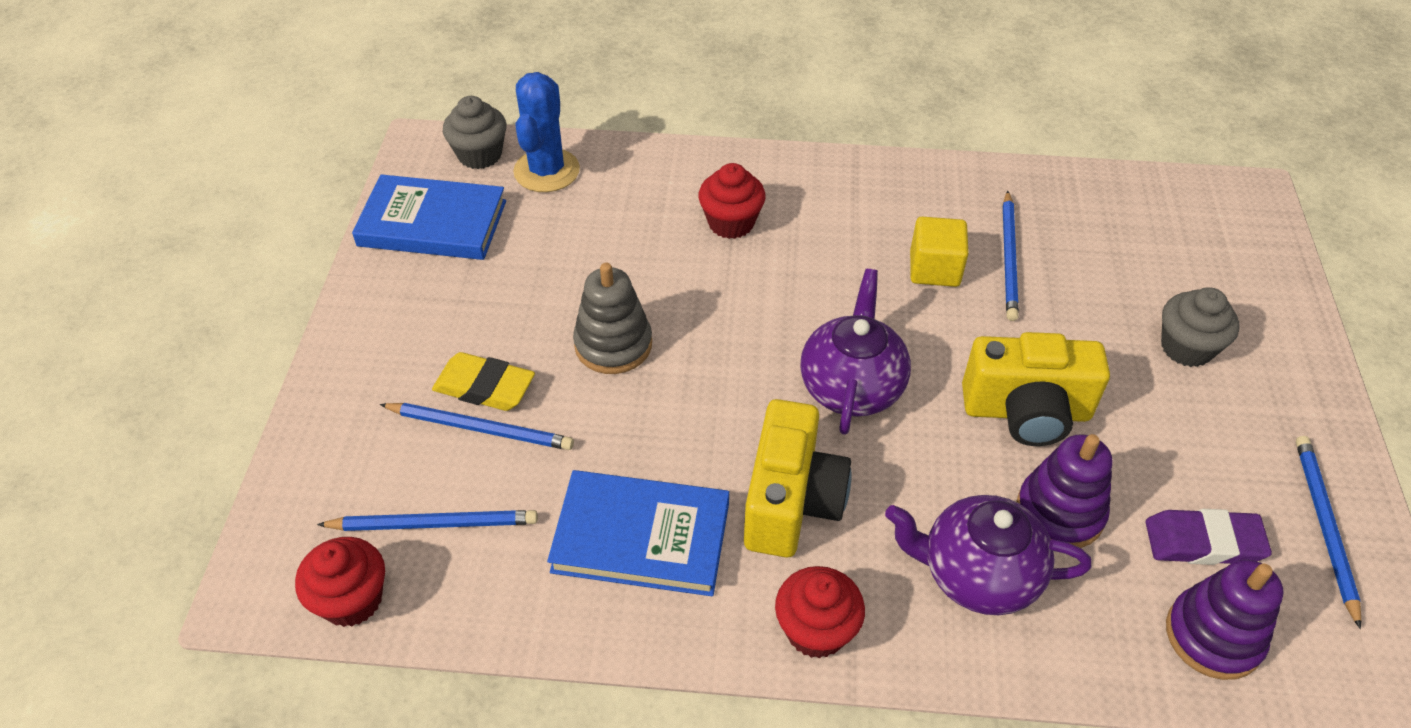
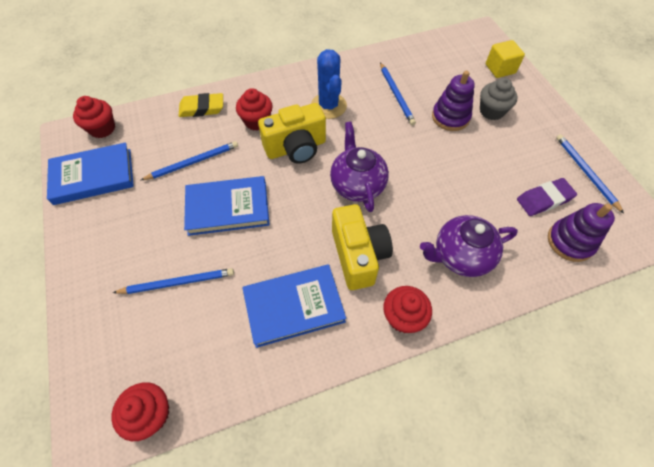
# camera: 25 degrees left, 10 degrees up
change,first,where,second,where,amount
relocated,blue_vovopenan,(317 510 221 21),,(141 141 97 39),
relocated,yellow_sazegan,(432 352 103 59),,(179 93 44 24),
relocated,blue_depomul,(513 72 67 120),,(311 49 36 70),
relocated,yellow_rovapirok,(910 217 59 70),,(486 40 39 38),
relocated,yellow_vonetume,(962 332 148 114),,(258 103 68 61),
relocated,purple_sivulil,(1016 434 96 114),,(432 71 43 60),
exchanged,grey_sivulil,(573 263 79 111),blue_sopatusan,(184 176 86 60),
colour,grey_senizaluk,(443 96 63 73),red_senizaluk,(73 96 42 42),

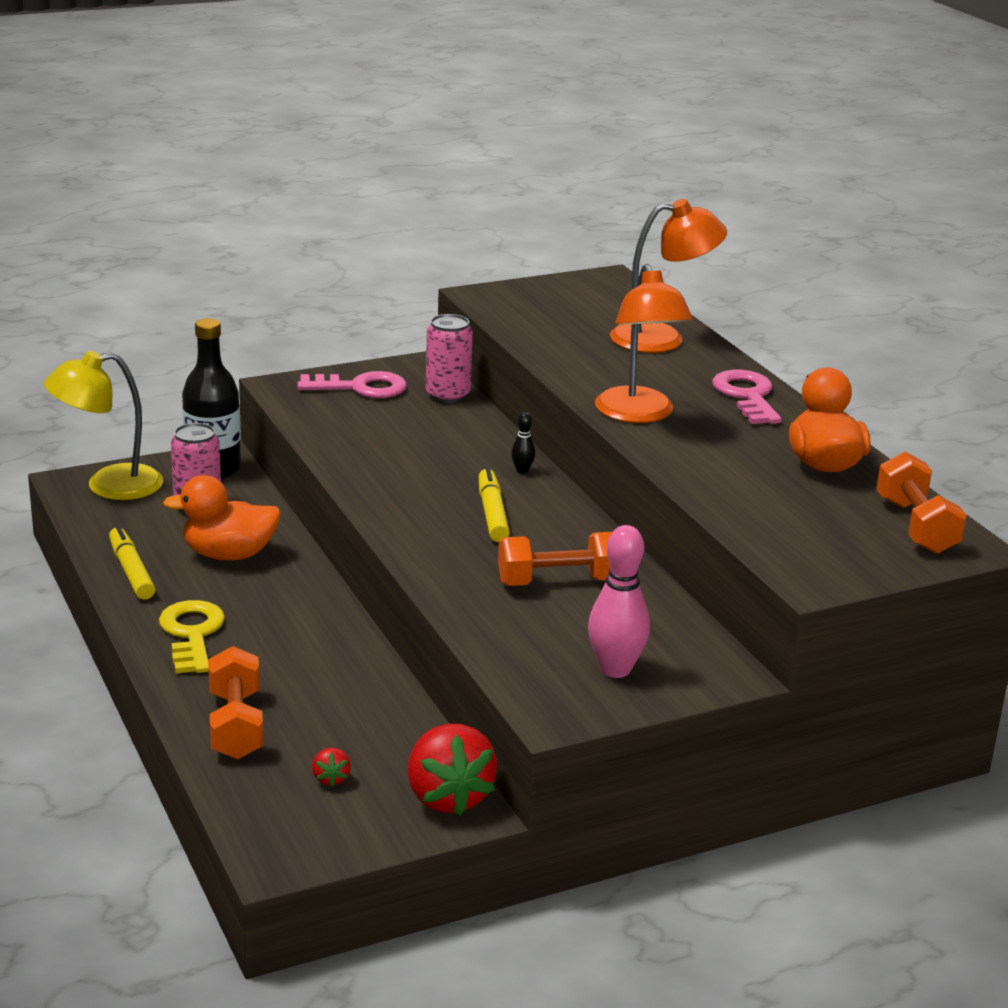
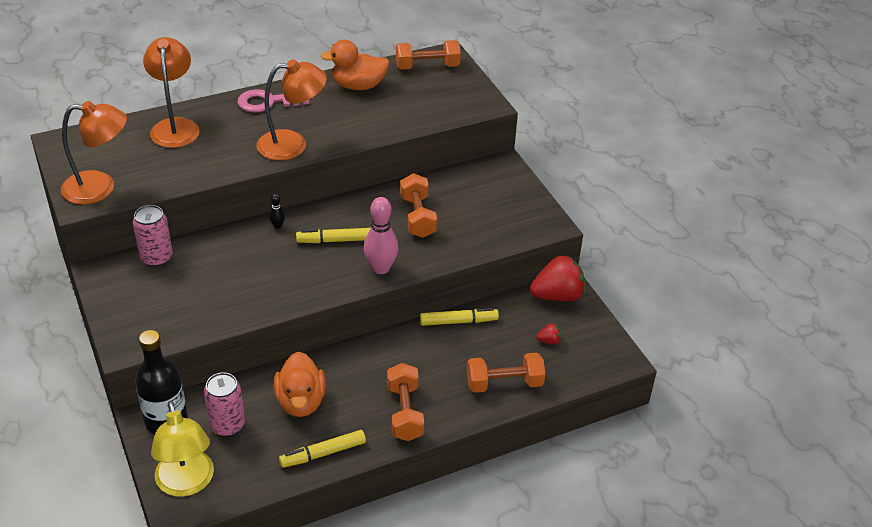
# camera: 90 degrees left, 15 degrees up
change,first,where,second,where,amount
missing,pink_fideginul,(297 371 110 27),,,
appeared,,,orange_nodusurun,(61 101 66 104),
appeared,,,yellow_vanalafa,(420 308 79 18),
relocated,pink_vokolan,(588 525 62 153),,(364 197 34 77),
exchanged,yellow_fideginul,(159 600 66 73),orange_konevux,(387 363 37 78),

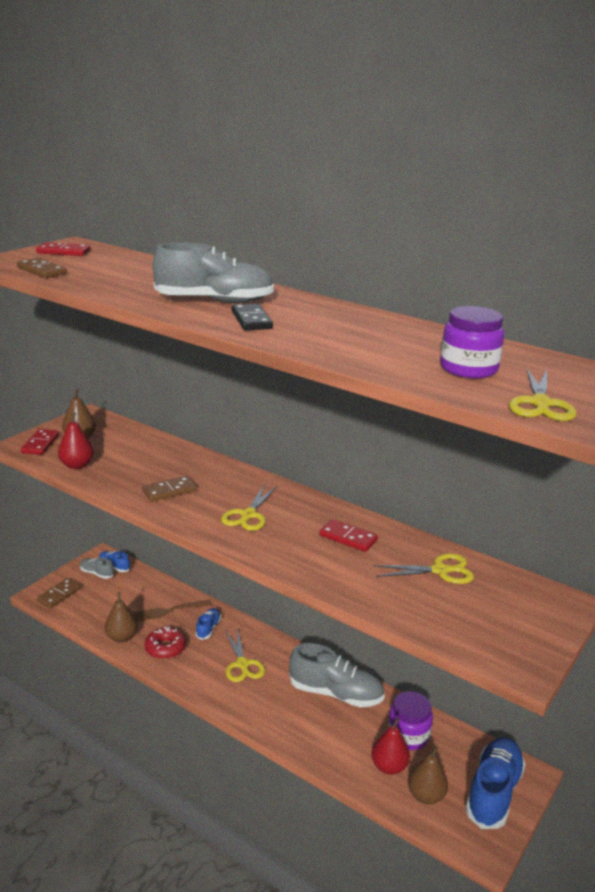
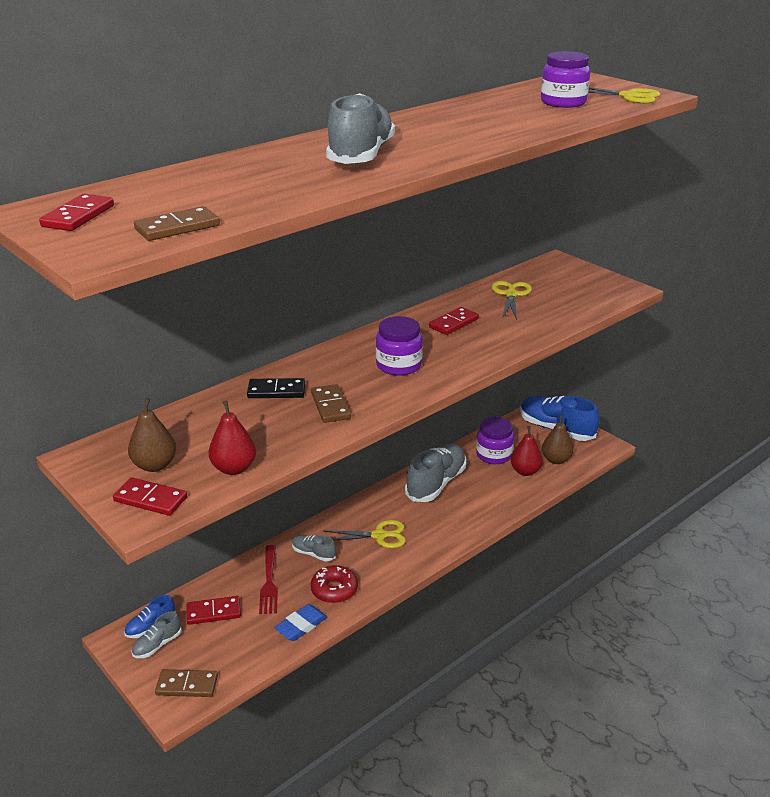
# camera: 75 degrees left, 5 degrees up
change,first,where,second,where,amount
appeared,,,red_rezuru,(187 596 54 29),
relocated,black_rezuru,(232 304 41 26),,(247 378 58 20),
exchanged,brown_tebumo,(105 592 33 50),blue_sazegan,(274 604 53 37),
exchanged,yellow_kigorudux,(221 485 56 46),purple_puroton,(376 316 47 60),
colour,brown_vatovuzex,(133 600 79 22),red_vatovuzex,(259 545 19 69),
colour,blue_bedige,(195 608 26 32),grey_bedige,(292 535 44 27),
spun,brown_rezuru,(37 578 44 30),,(155 669 63 28),45 degrees counterclockwise

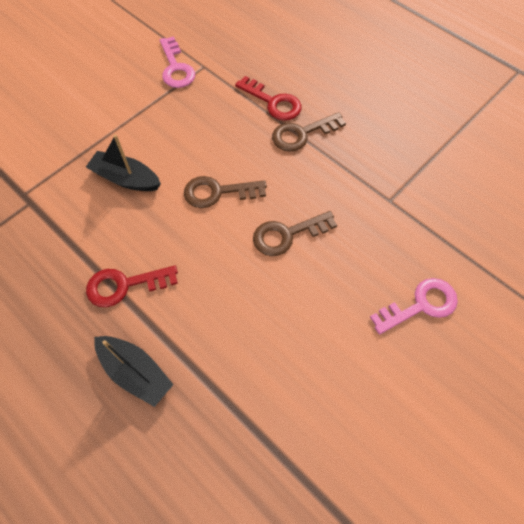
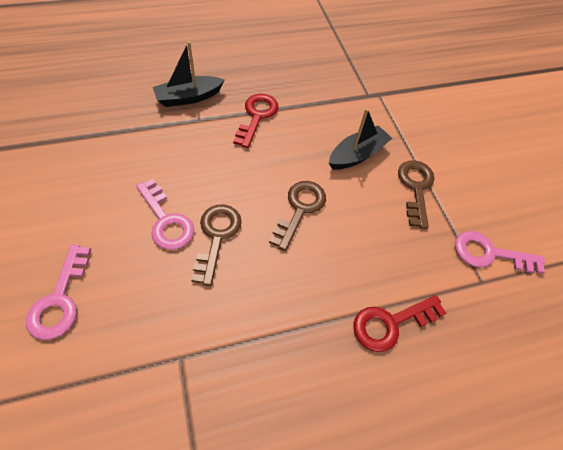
# camera: 115 degrees right, 5 degrees down
change,first,where,second,where,amount
appeared,,,pink_fideginul,(136 179 58 71),
relocated,brown_fideginul,(272 112 74 40),,(398 160 36 69),

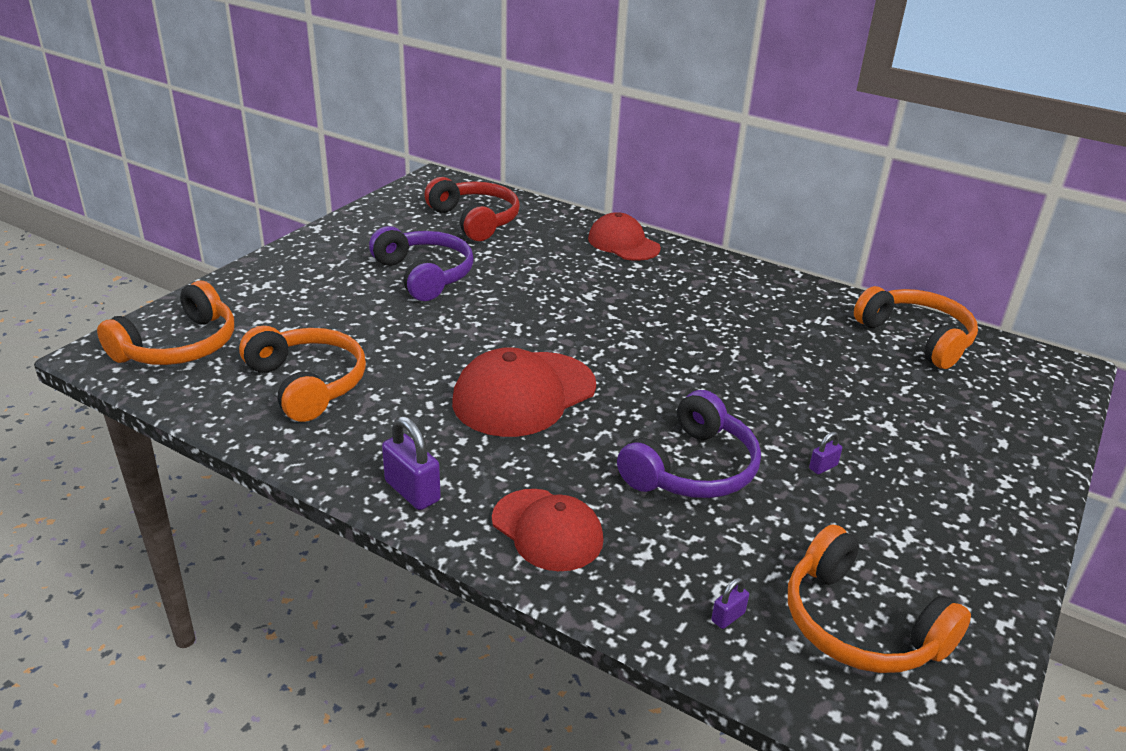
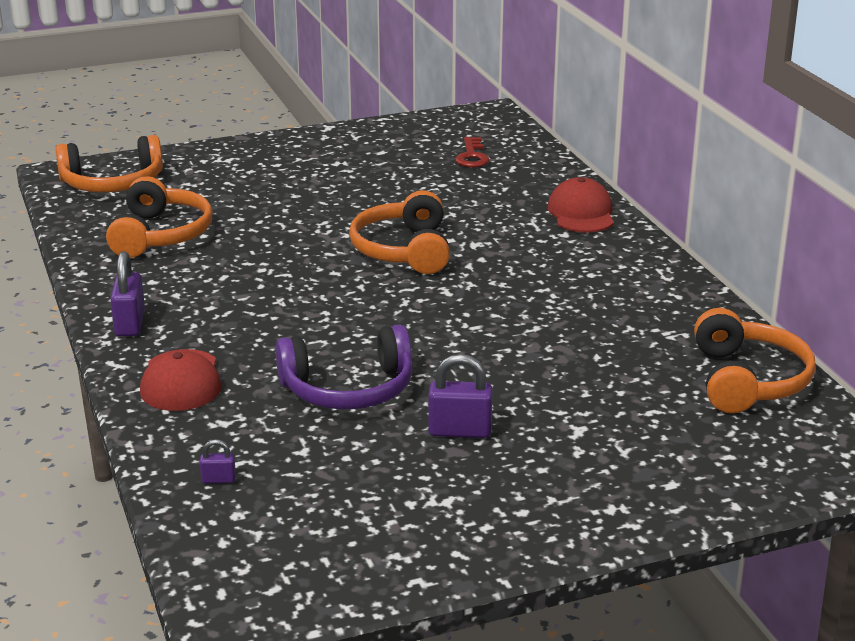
# camera: 40 degrees right, 5 degrees down
change,first,where,second,where,amount
missing,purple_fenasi,(369 226 105 75),,,
missing,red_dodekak,(452 347 144 90),,,
relocated,orange_fenasi,(788 524 183 149),,(349 190 101 84),
exchanged,red_fenasi,(424 177 96 64),red_fideginul,(455 137 34 31),
size,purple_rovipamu,(809 432 33 42),,(428 354 64 84),x1.94

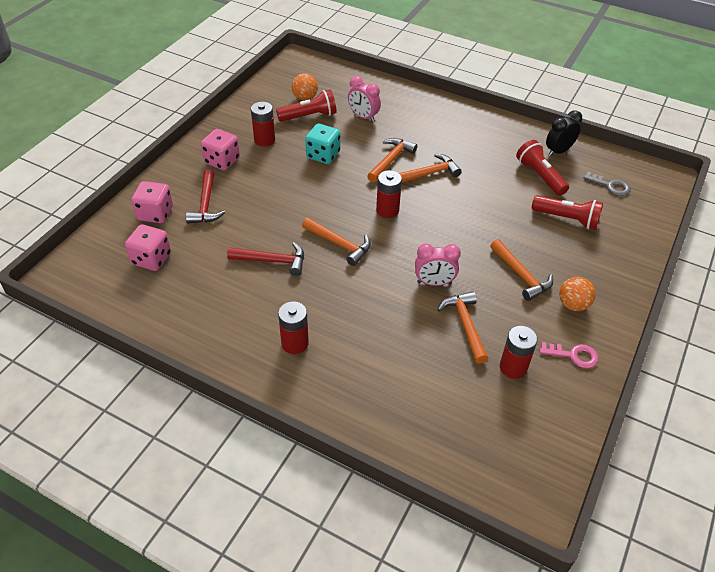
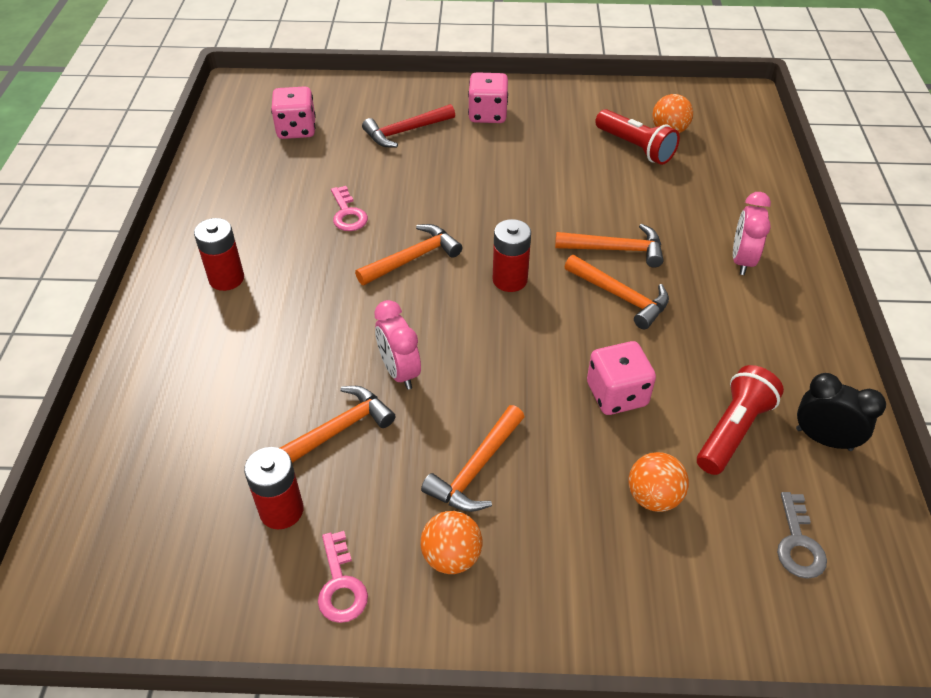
# camera: 65 degrees right, 0 degrees up
change,first,where,second,where,amount
missing,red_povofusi,(251 102 24 45),,,
missing,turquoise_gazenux,(305 124 35 40),,,
relocated,pink_gazenux,(131 181 42 42),,(587 341 69 74),
relocated,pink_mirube,(348 76 33 46),,(733 192 38 83),
exchanged,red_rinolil,(227 242 77 34),pink_fideginul,(331 186 37 45),
exchanged,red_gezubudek,(532 195 71 35),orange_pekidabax,(629 452 60 60),
spun,orange_rinolil,(302 218 69 48),,(355 224 107 61),135 degrees counterclockwise

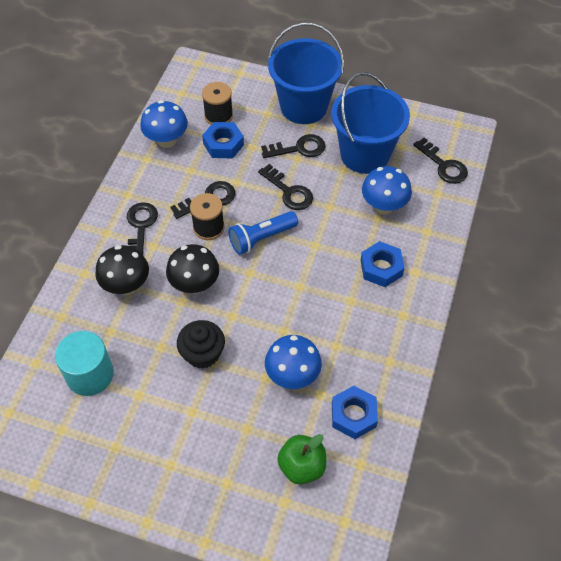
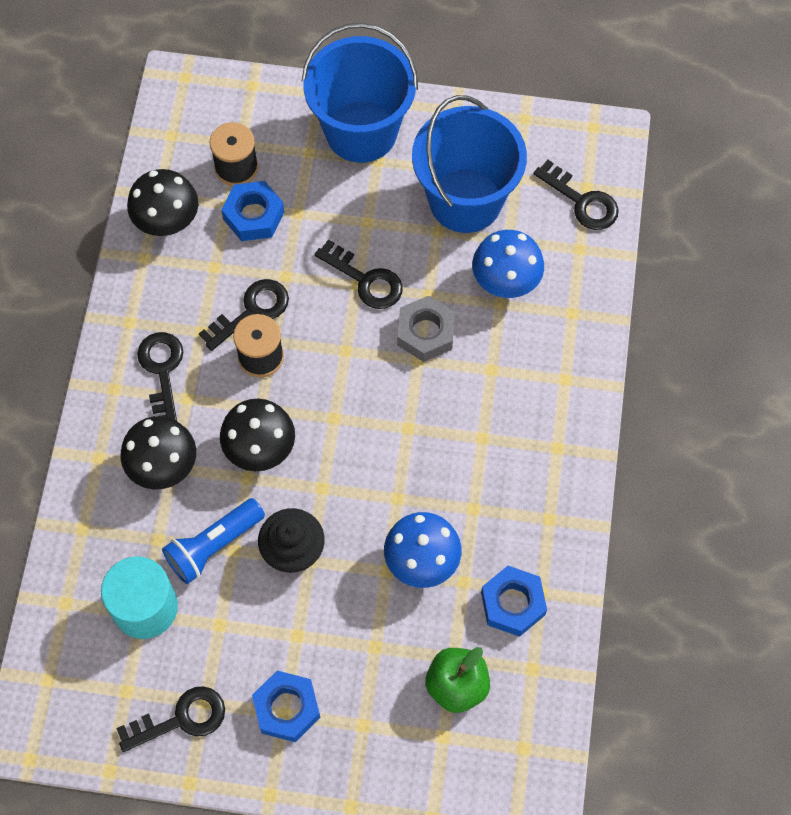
# camera: 10 degrees left, 10 degrees up
change,first,where,second,where,amount
appeared,,,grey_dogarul,(397 296 58 66),
relocated,blue_gezubudek,(228 211 70 44),,(162 498 103 86),
relocated,black_fideginul,(261 134 65 24),,(116 686 109 66),
relocated,blue_dogarul,(360 241 45 46),,(252 670 69 72),
colour,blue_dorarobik,(140 100 48 48),black_dorarobik,(127 169 71 67),

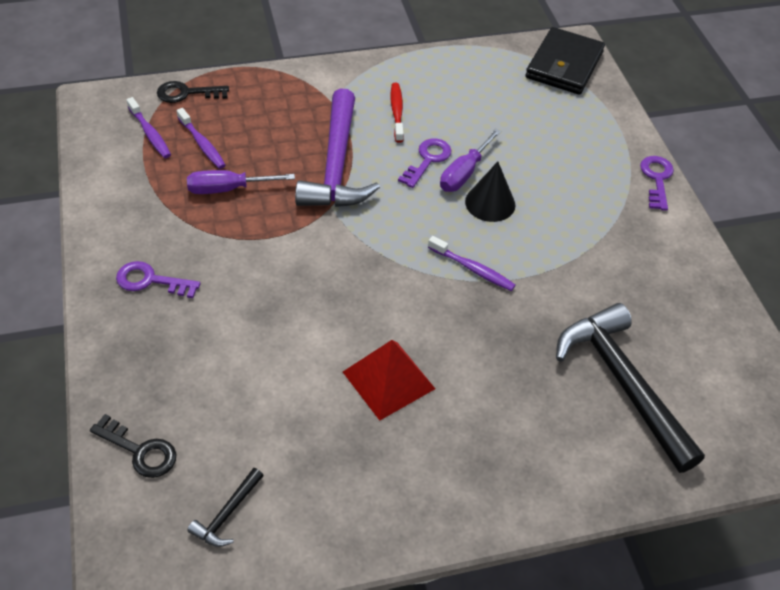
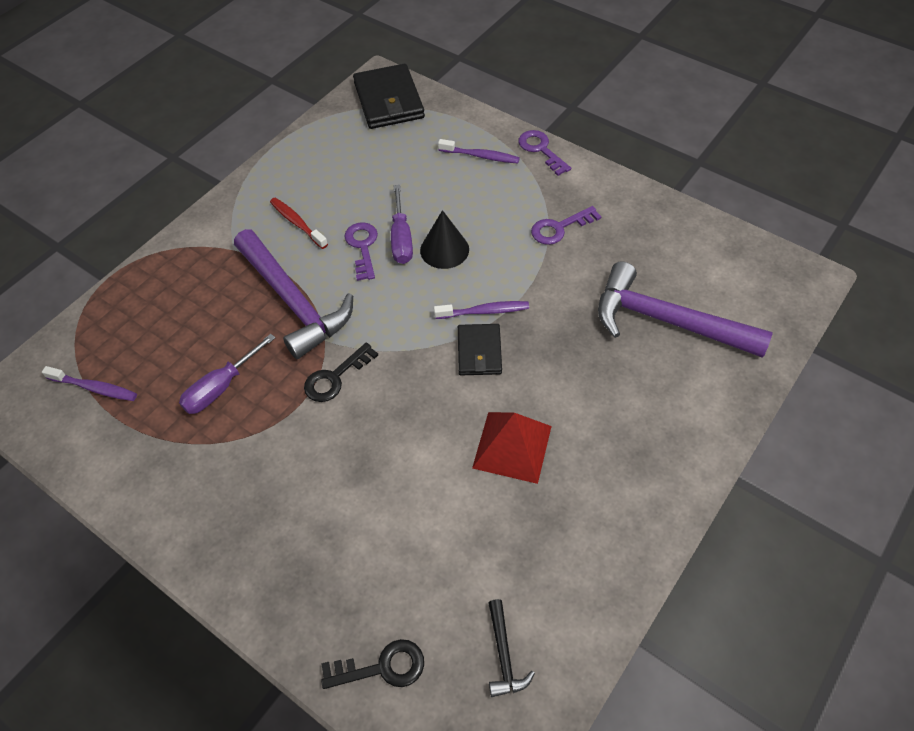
# camera: 35 degrees left, 5 degrees up
change,first,where,second,where,amount
appeared,,,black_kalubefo,(458 324 44 51),
relocated,purple_fideginul,(116 261 84 37),,(531 206 70 39),
relocated,black_fideginul,(157 81 72 22),,(304 342 74 60),
relocated,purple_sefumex,(177 108 49 61),,(438 139 82 24),
colour,black_rinolil,(556 303 149 170),purple_rinolil,(598 261 174 97),

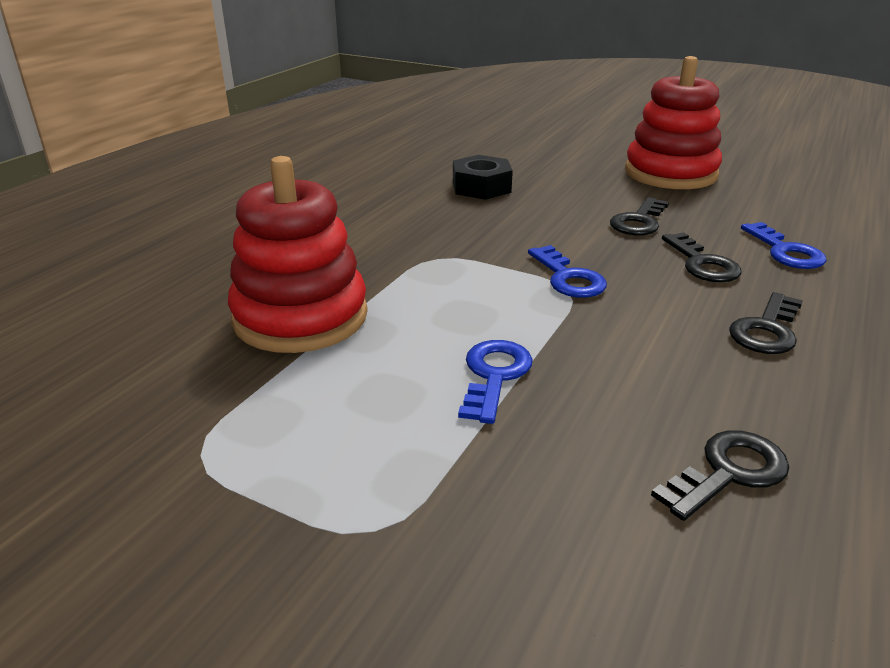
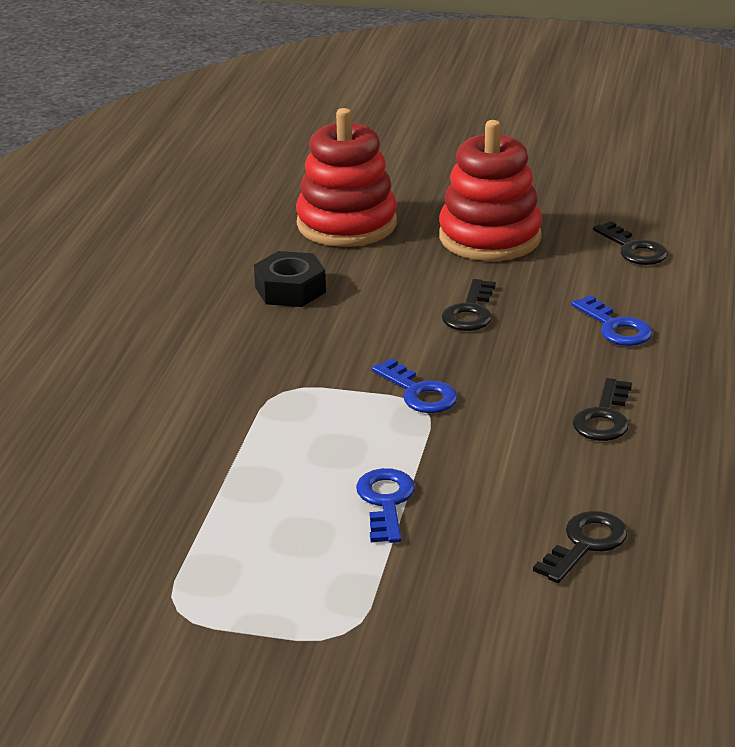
# camera: 15 degrees left, 0 degrees up
change,first,where,second,where,amount
relocated,red_sivulil,(228 156 140 197),,(296 108 101 139),
relocated,black_fideginul,(662 233 79 49),,(593 221 75 44),

